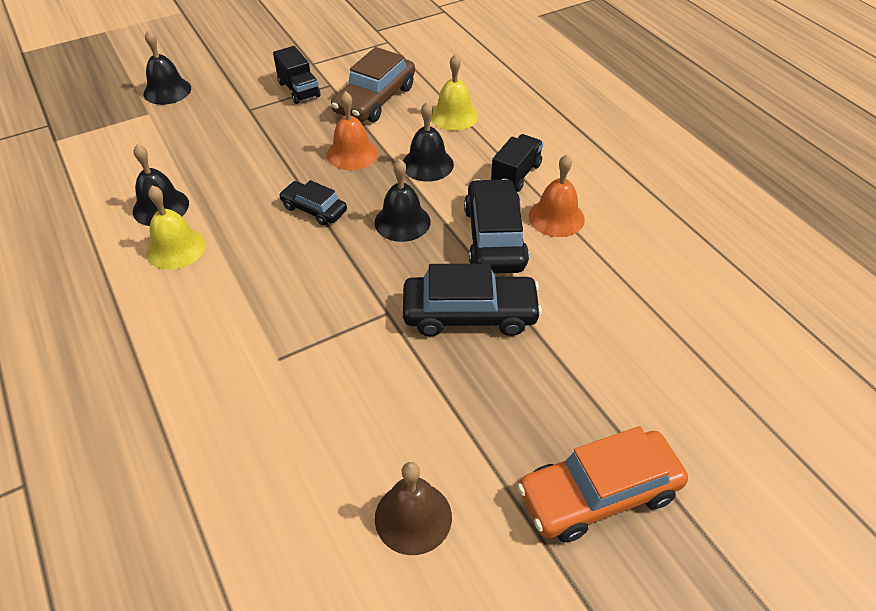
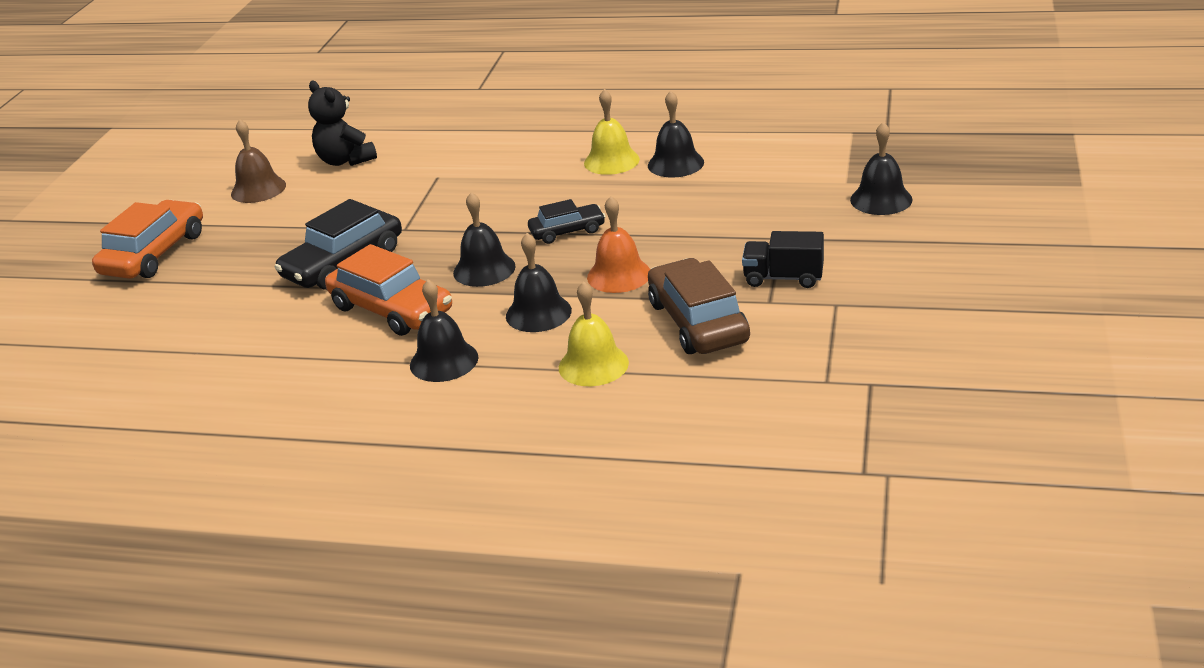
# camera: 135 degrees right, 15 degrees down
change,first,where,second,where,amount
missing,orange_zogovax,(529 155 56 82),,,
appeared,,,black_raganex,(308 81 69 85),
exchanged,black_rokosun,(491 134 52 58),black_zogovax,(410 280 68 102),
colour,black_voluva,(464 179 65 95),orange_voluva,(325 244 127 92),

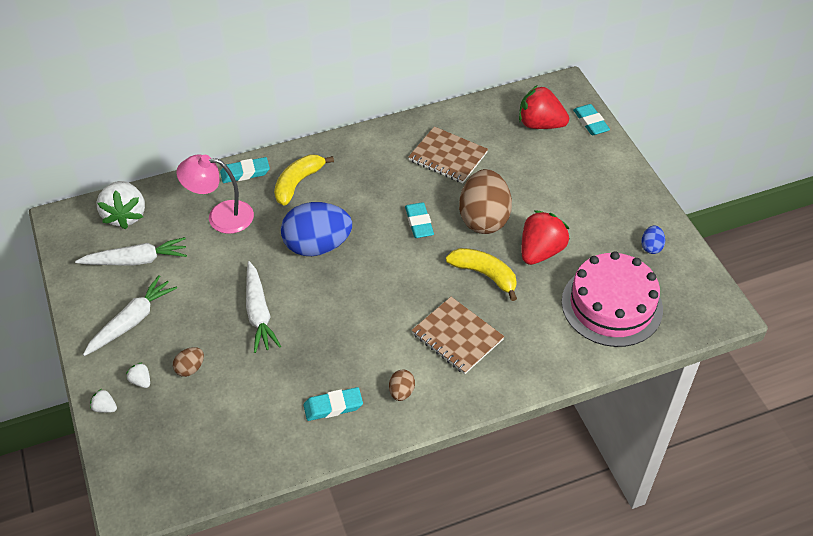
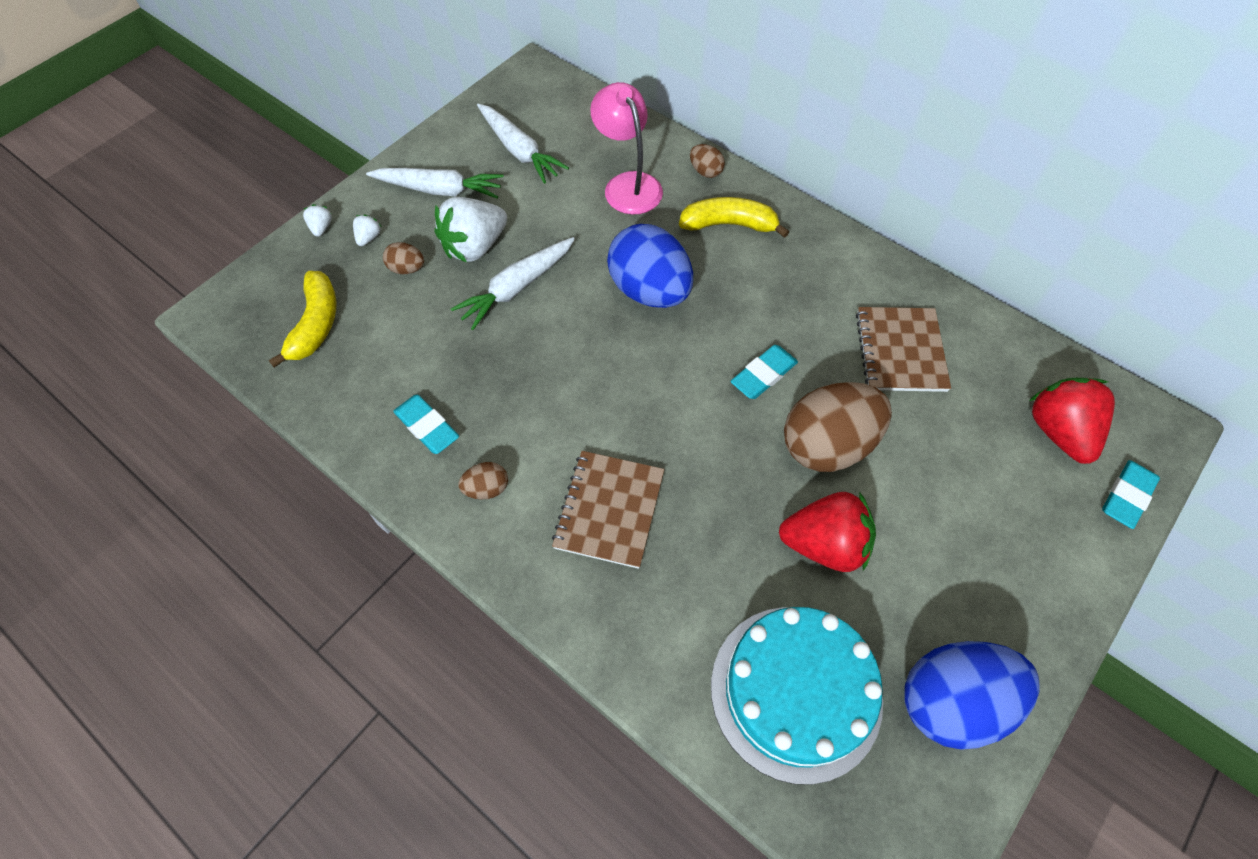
# camera: 60 degrees right, 10 degrees up
change,first,where,second,where,amount
relocated,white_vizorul,(97 181 48 48),,(435 197 72 66),
relocated,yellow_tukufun,(446 248 71 53),,(269 271 67 97),
exchanged,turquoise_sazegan,(220 157 50 26),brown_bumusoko,(690 144 35 34),
colour,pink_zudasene,(562 251 101 96),turquoise_zudasene,(711 607 172 178),
size,blue_bumusoko,(641 225 24 29),,(904 641 136 109),x2.29

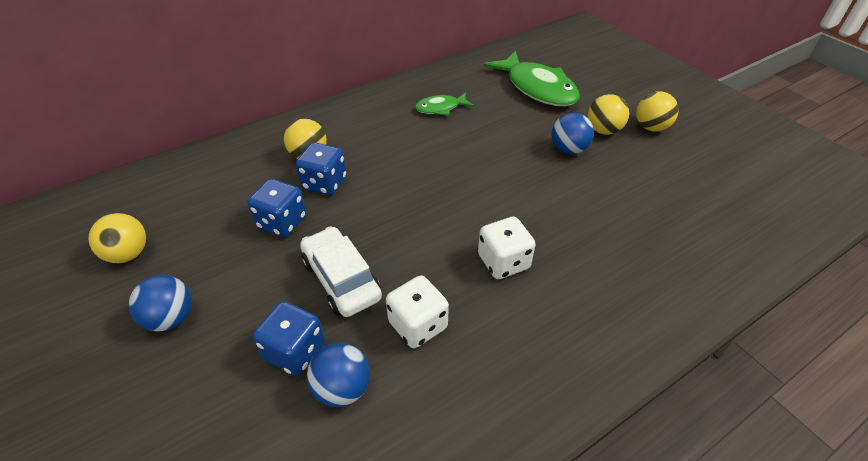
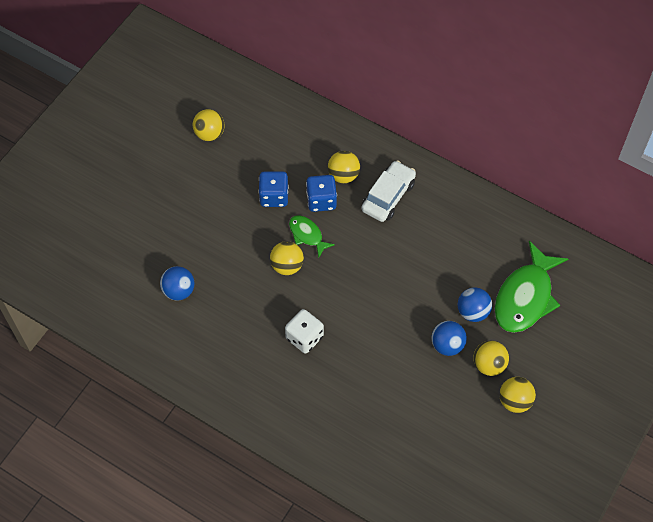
# camera: 65 degrees right, 15 degrees up
change,first,where,second,where,amount
missing,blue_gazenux,(253 301 72 75),,,
missing,white_gazenux,(386 275 63 73),,,
appeared,,,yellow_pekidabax,(270 241 34 34),
relocated,blue_pekidabax,(129 275 63 56),,(458 287 34 35),
relocated,white_voluva,(300 226 82 91),,(361 160 55 62),
relocated,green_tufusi,(415 92 59 24),,(289 216 46 42),

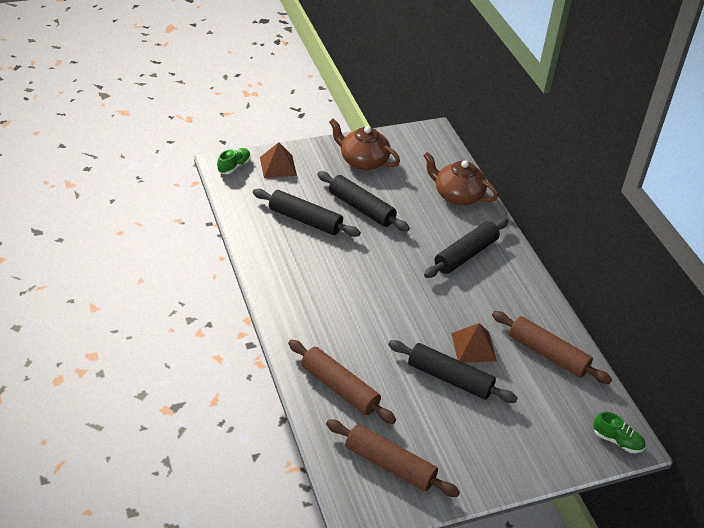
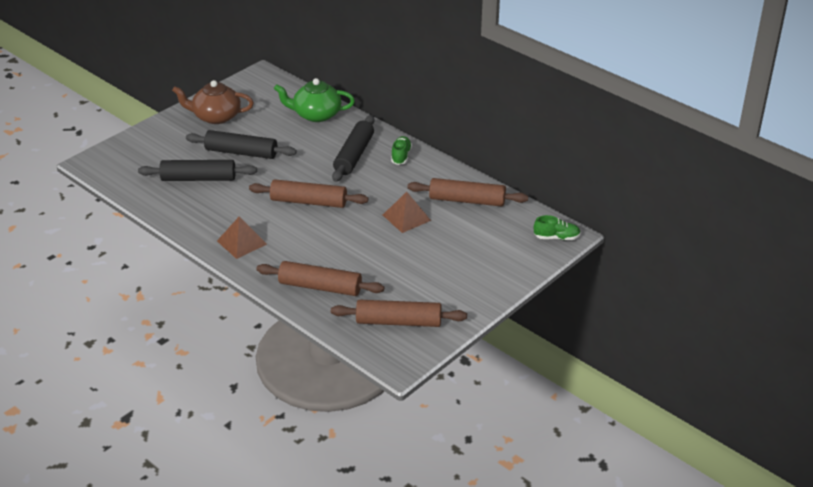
# camera: 25 degrees left, 5 degrees down
change,first,where,second,where,amount
missing,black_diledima,(388 340 130 63),,,
appeared,,,brown_diledima,(249 179 119 29),
relocated,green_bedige,(217 148 34 26),,(391 136 21 29),
relocated,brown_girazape,(260 142 37 36),,(217 217 50 42),
colour,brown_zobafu,(423 152 75 53),green_zobafu,(274 78 81 44),

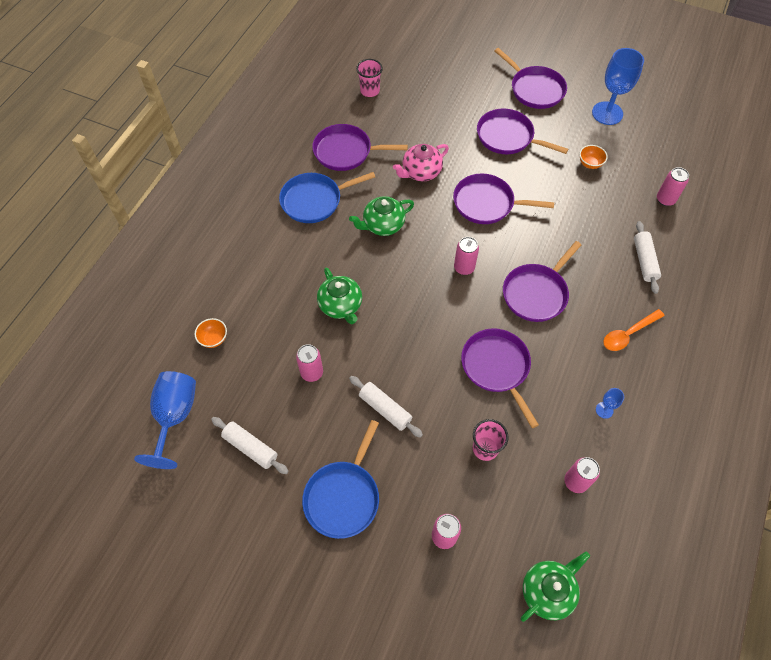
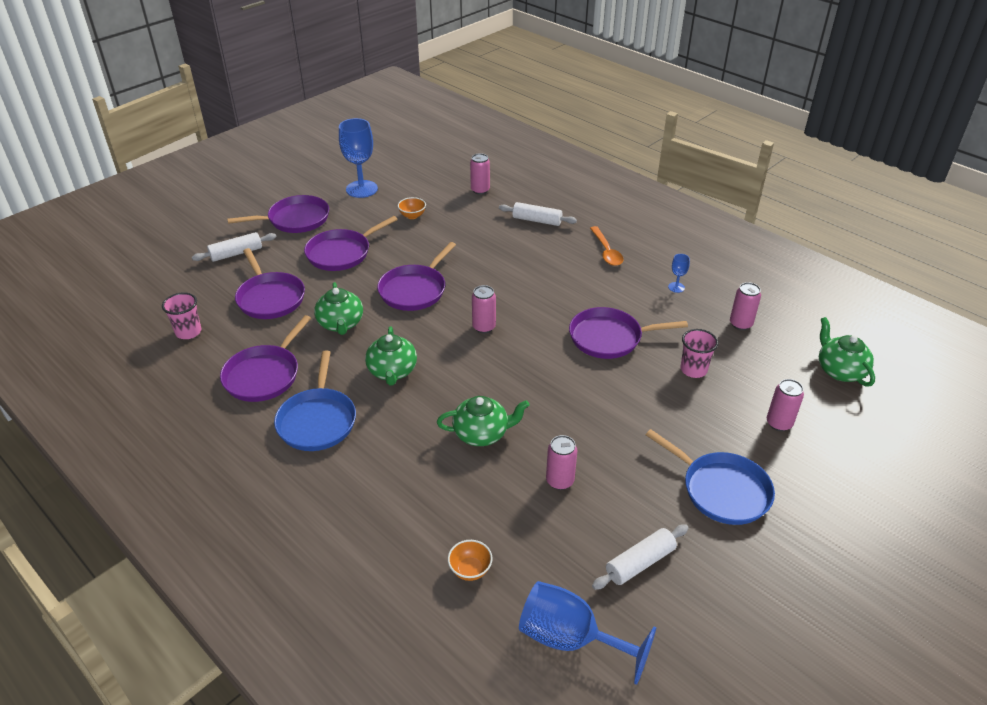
# camera: 70 degrees left, 20 degrees down
change,first,where,second,where,amount
relocated,white_diledima,(349 376 74 62),,(192 232 85 30),
relocated,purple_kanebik,(503 241 78 81),,(235 248 70 71),
colour,pink_zobafu,(393 144 56 37),green_zobafu,(314 282 49 53),

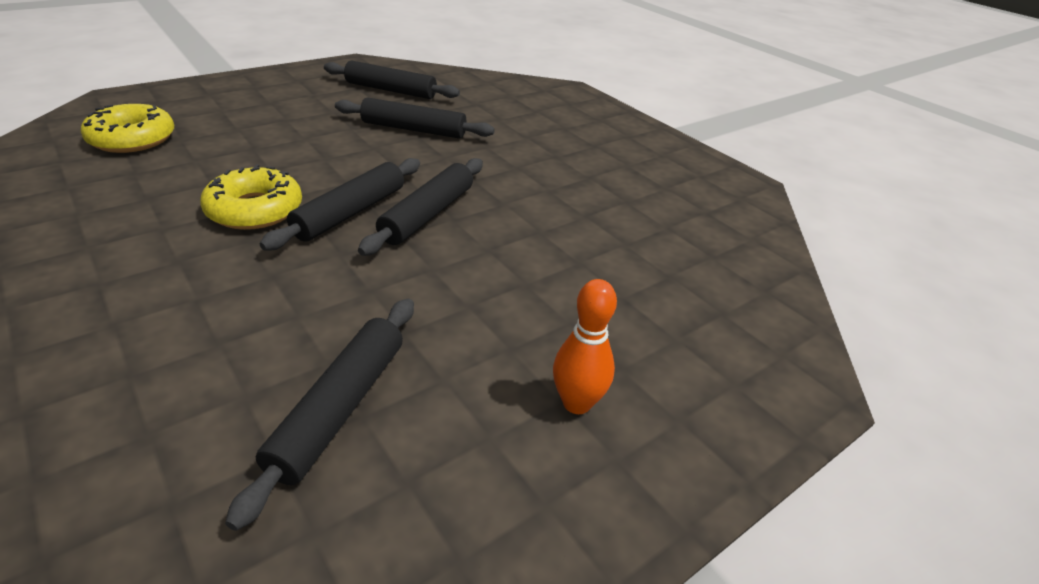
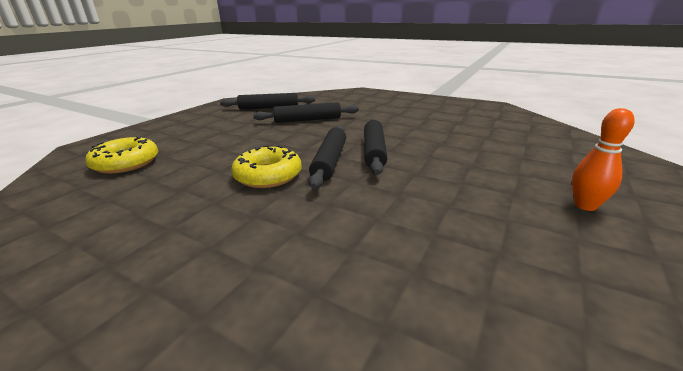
# camera: 20 degrees left, 10 degrees down
change,first,where,second,where,amount
missing,black_diledima,(225 299 189 232),,,

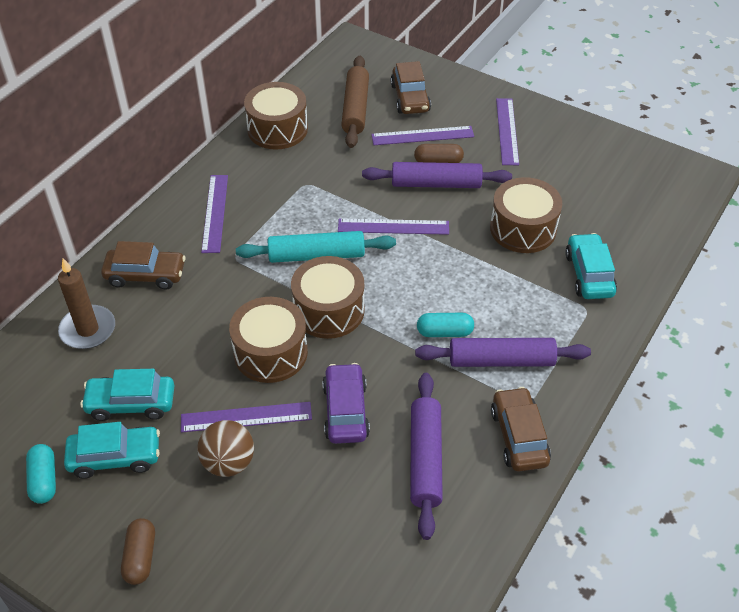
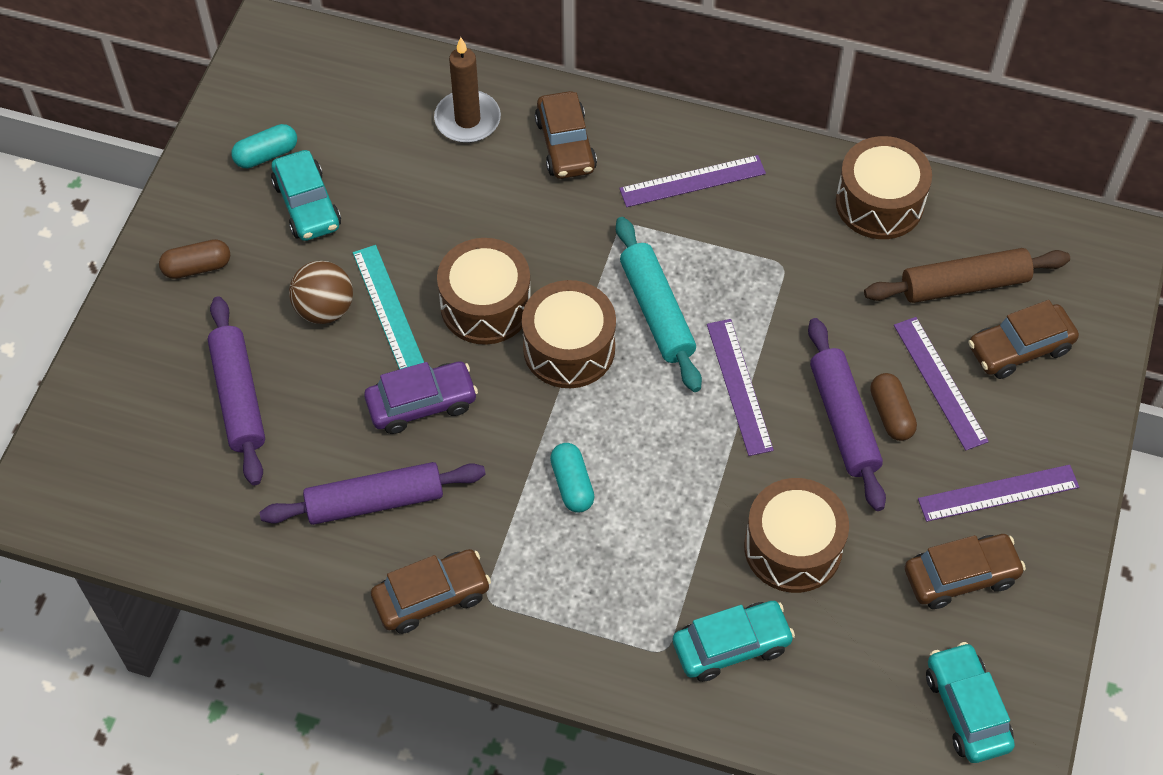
# camera: 75 degrees right, 10 degrees up
change,first,where,second,where,amount
appeared,,,brown_voluva,(905 534 121 75),
relocated,turquoise_voluva,(80 369 94 52),,(926 642 89 121),
relocated,purple_diledima,(415 338 176 29),,(208 296 57 190),
colour,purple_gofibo,(181 402 131 31),turquoise_gofibo,(353 245 71 124),

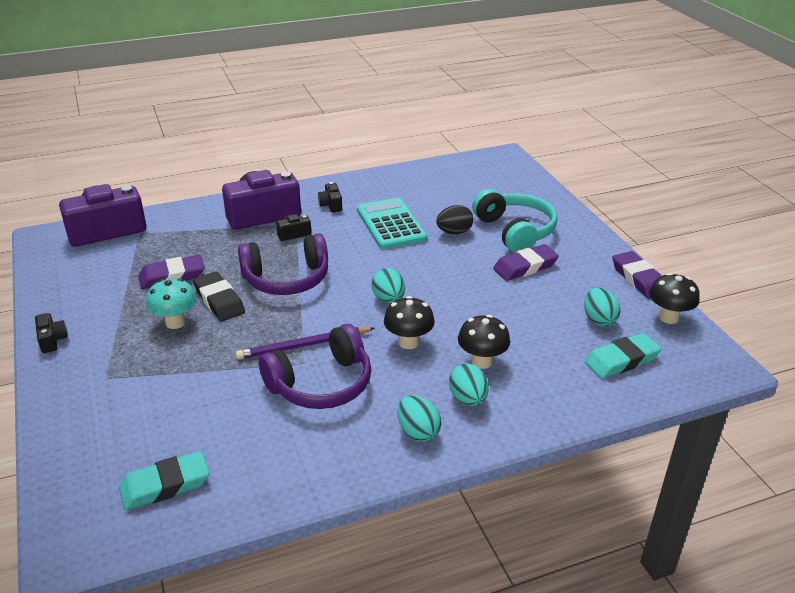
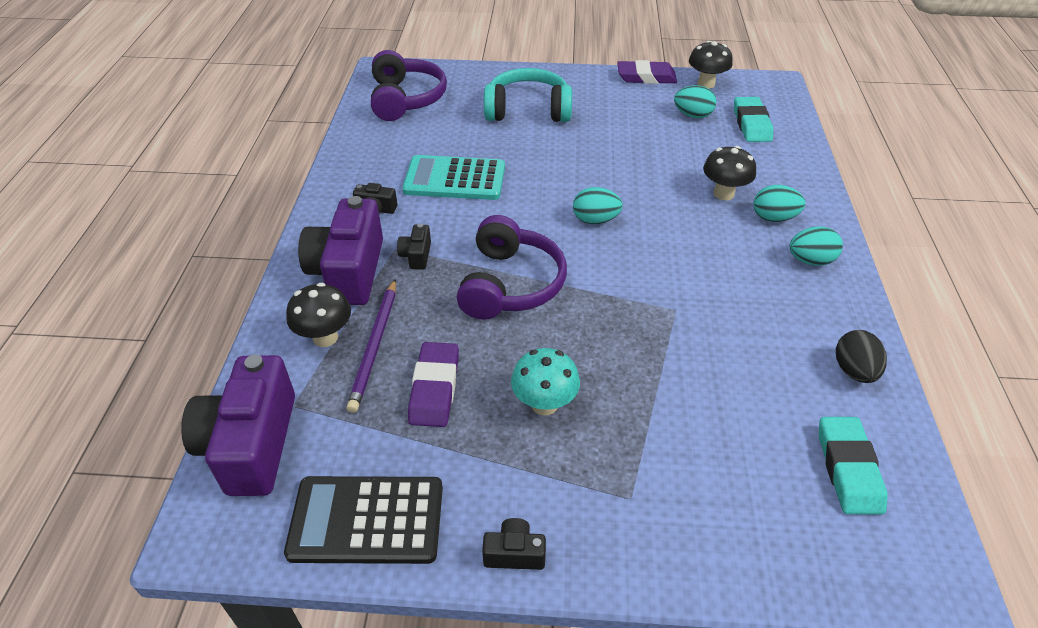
# camera: 65 degrees left, 10 degrees up
change,first,where,second,where,amount
missing,black_sazegan,(193 271 52 50),,,
missing,purple_sazegan,(493 244 66 37),,,
appeared,,,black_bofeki,(284 476 159 88),
relocated,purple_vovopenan,(236 327 138 32),,(346 279 50 134),
relocated,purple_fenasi,(259 324 113 85),,(371 50 76 71),
relocated,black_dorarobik,(384 296 51 53),,(286 283 65 64),
relocated,black_bumusoko,(436 205 37 29),,(836 330 51 53),

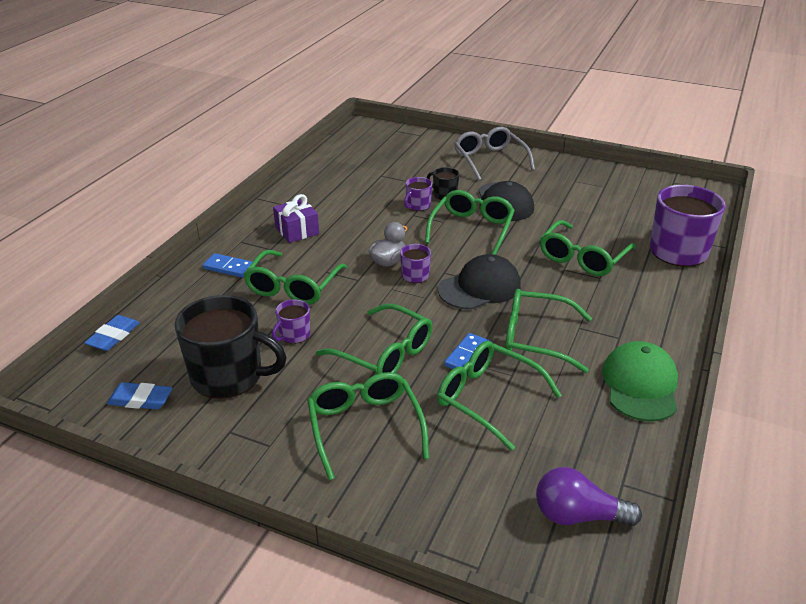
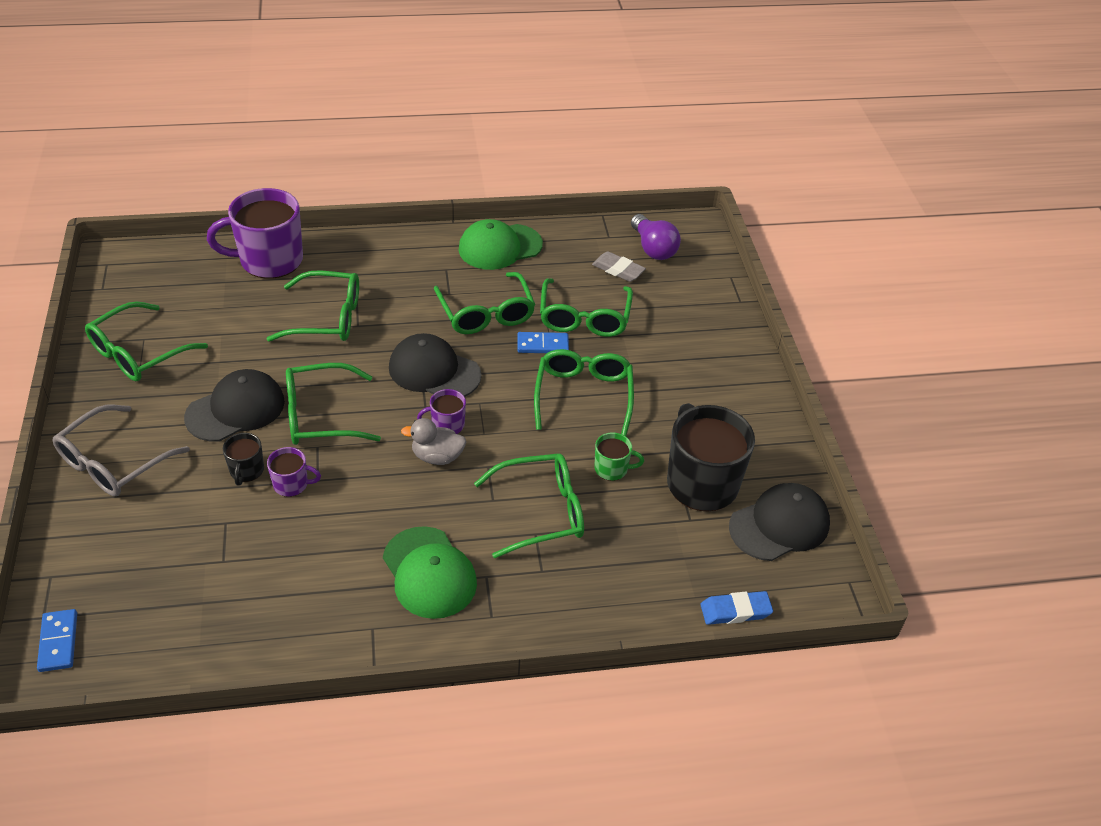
# camera: 125 degrees left, 10 degrees up
change,first,where,second,where,amount
appeared,,,grey_sazegan,(592 251 54 31),
relocated,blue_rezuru,(203 253 50 25),,(37 609 40 63),
relocated,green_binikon,(307 372 122 108),,(85 302 123 79),
exchanged,blue_sazegan,(107 382 65 27),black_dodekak,(729 483 101 78),
exchanged,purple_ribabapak,(273 194 46 49),green_dodekak,(383 526 94 93),
colour,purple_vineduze,(272 299 38 45),green_vineduze,(595 432 49 49),

